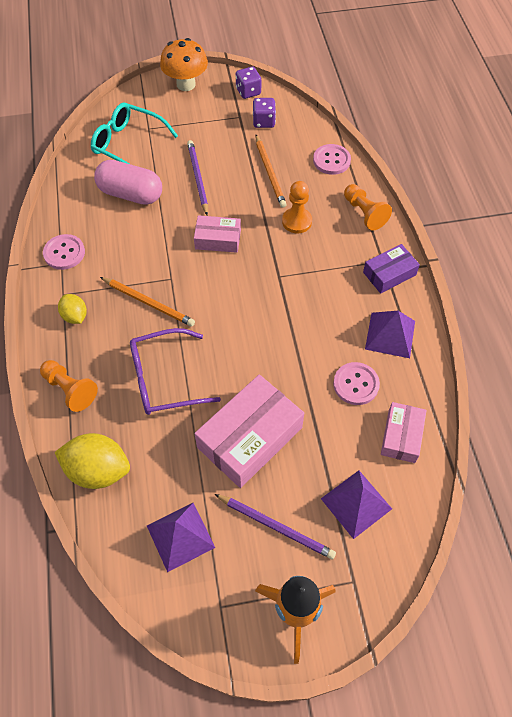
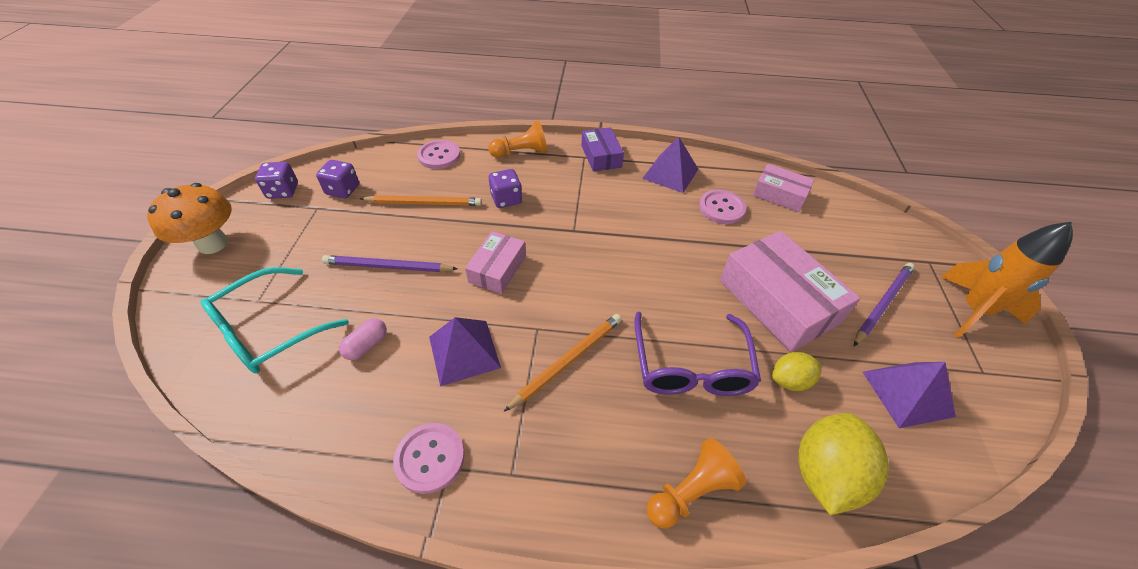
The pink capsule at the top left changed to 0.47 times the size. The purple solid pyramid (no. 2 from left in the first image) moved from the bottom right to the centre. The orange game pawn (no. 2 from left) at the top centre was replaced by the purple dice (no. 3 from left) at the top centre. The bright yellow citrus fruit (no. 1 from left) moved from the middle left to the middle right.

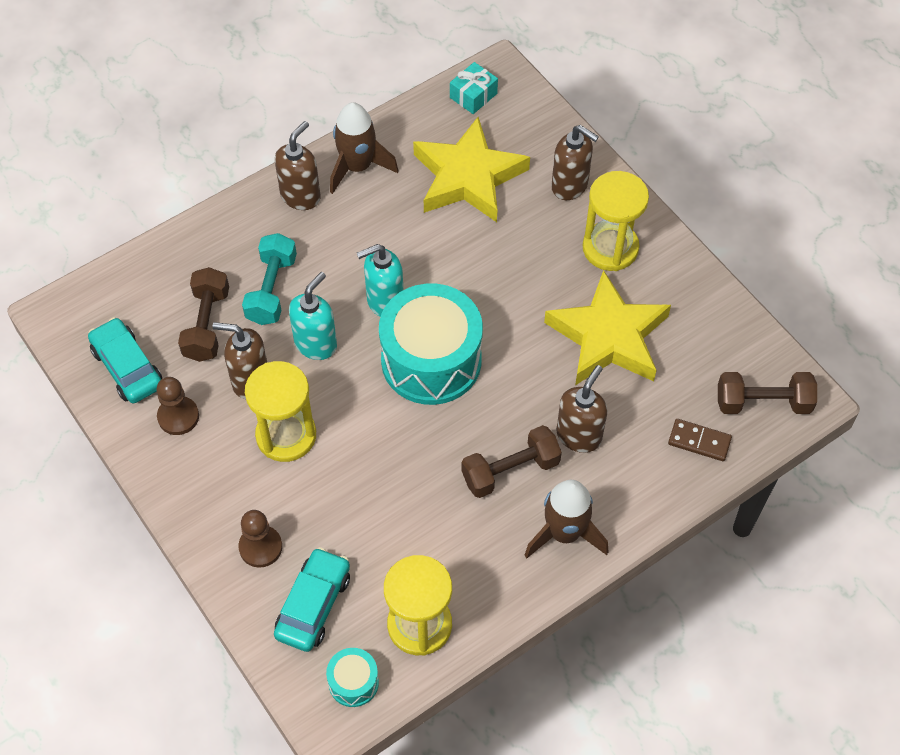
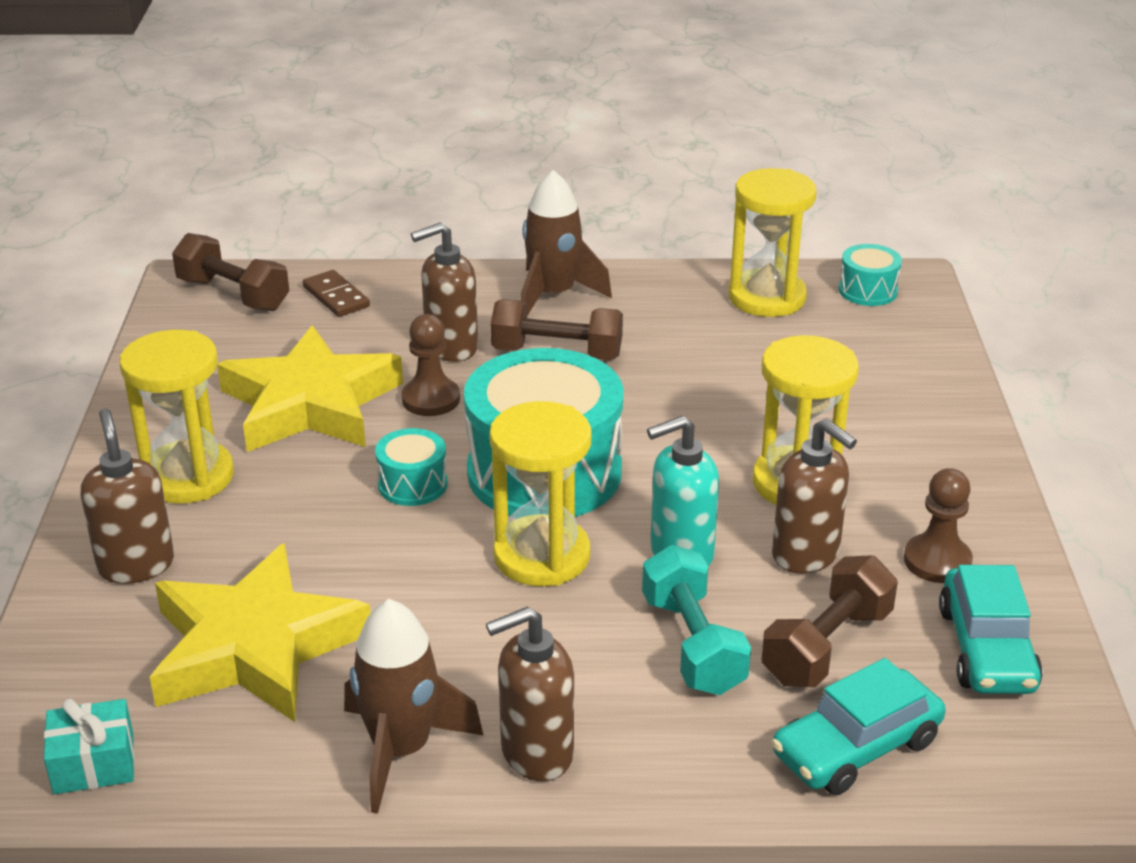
The teal drum (no. 1 from left) at the centre appeared. The dark brown game pawn (no. 2 from left in the first image) moved from the bottom left to the centre. The teal soap pump (no. 2 from left) at the centre was replaced by the bright yellow hourglass (no. 2 from left) at the centre. The teal hand weight at the middle left turned 60 degrees counterclockwise. The teal toy car (no. 2 from left in the first image) moved from the bottom centre to the bottom right.

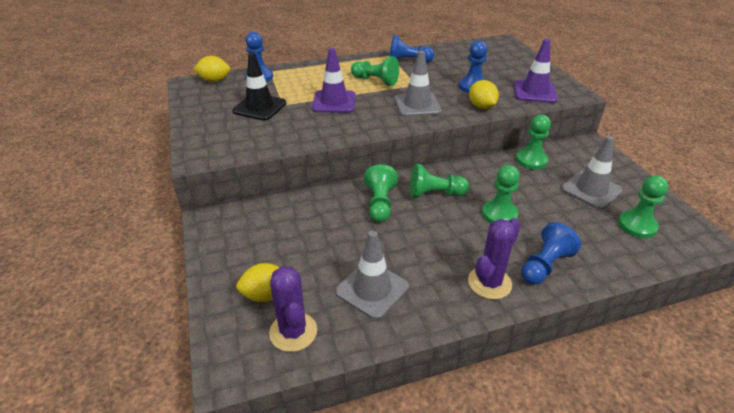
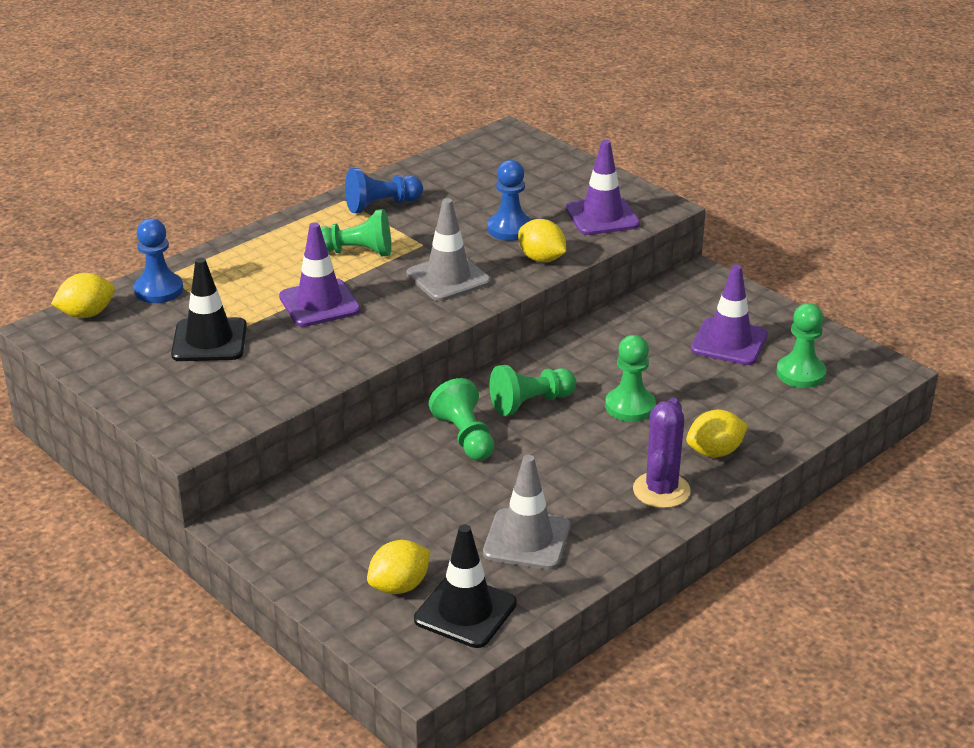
The purple saguaro cactus (no. 1 from left) at the bottom centre was replaced by the jet-black road cone (no. 2 from left) at the bottom centre. The cobalt game pawn (no. 4 from left) at the middle right was replaced by the bright yellow citrus fruit (no. 4 from left) at the middle right. The grey road cone (no. 3 from left) at the middle right became the purple road cone (no. 3 from left) at the middle right. The emerald game pawn (no. 5 from left) at the middle right disappeared.

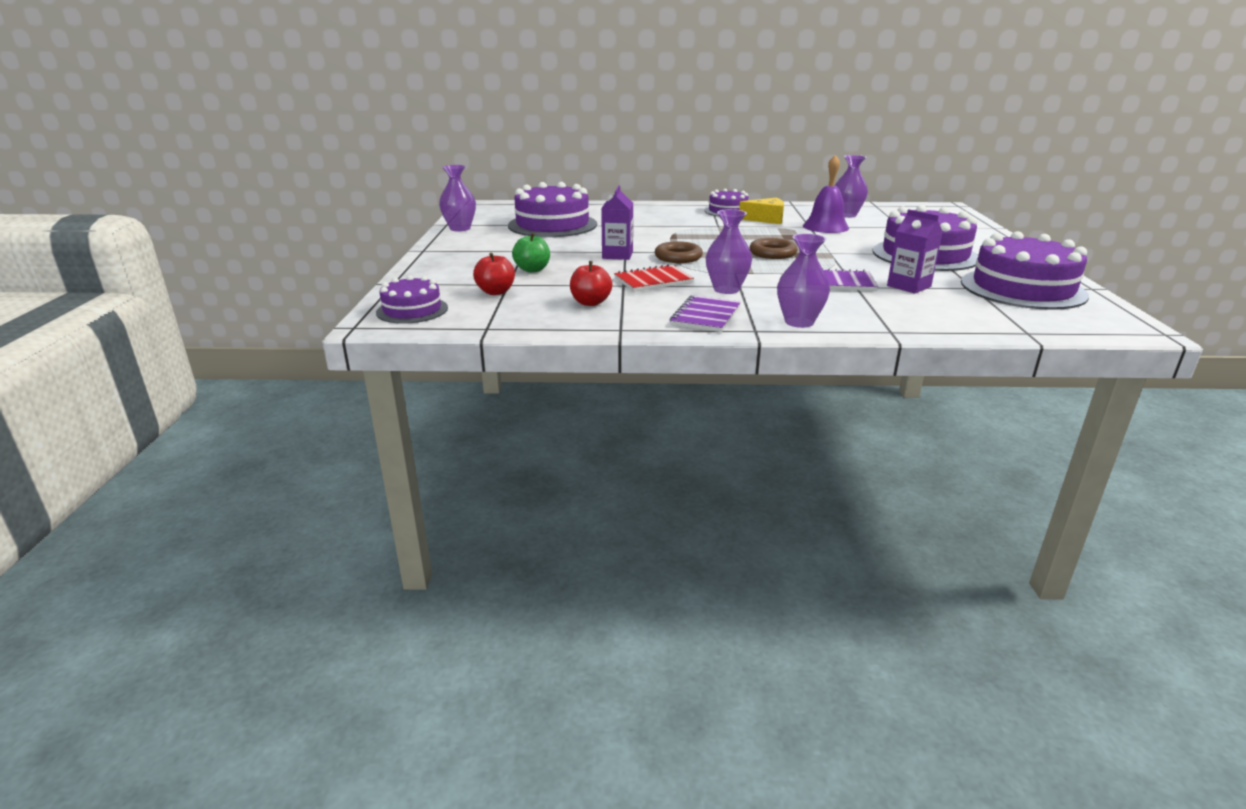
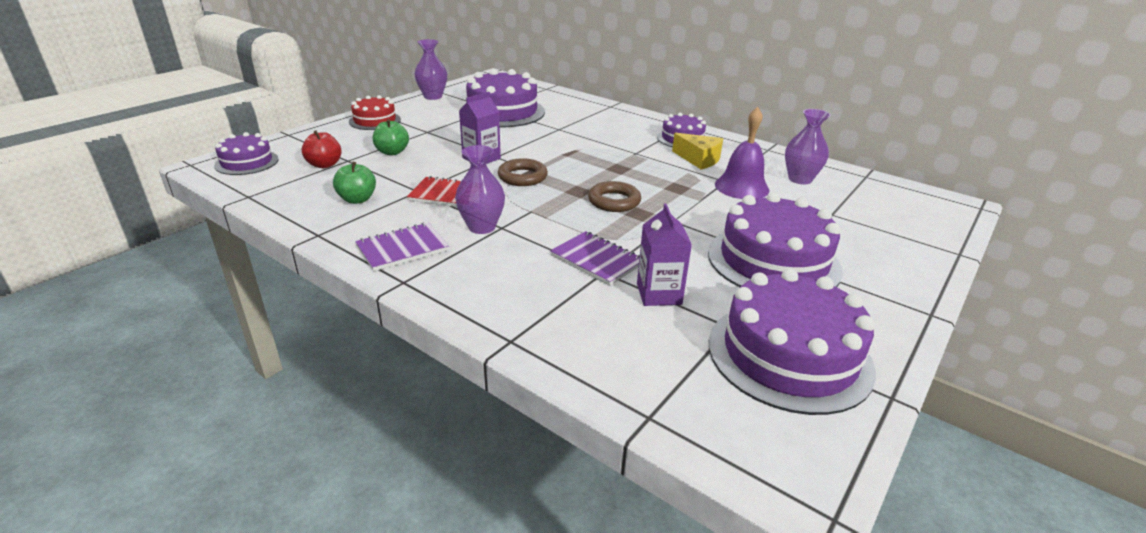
The scarlet apple fruit (no. 2 from left) at the centre became the emerald apple fruit (no. 1 from left) at the middle left. The scarlet layer cake at the top left appeared. The purple tall vase (no. 3 from left) at the centre disappeared.

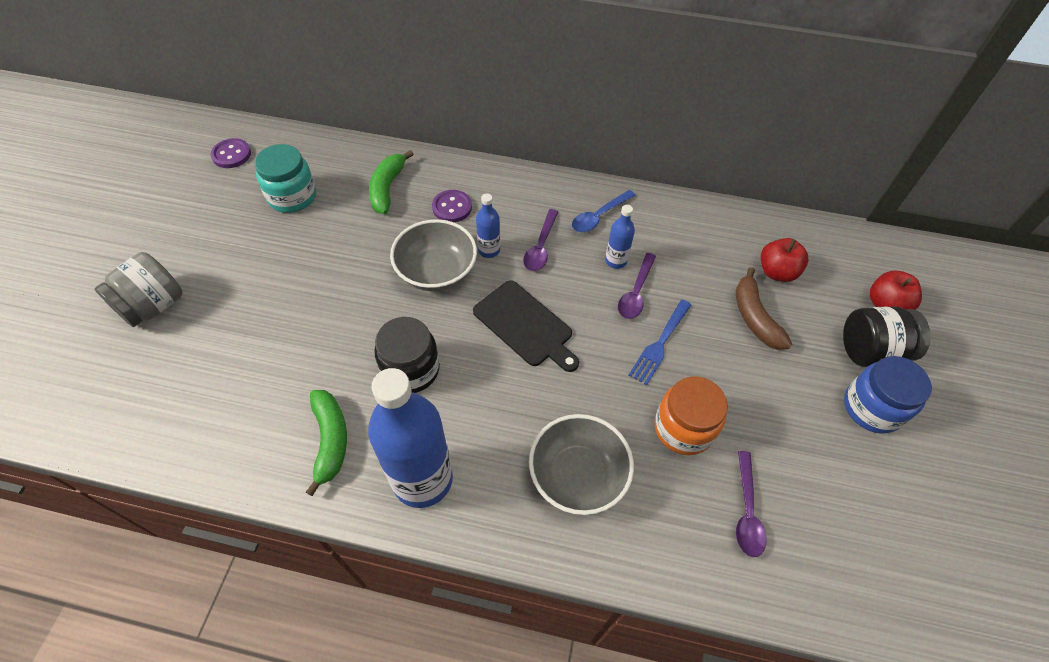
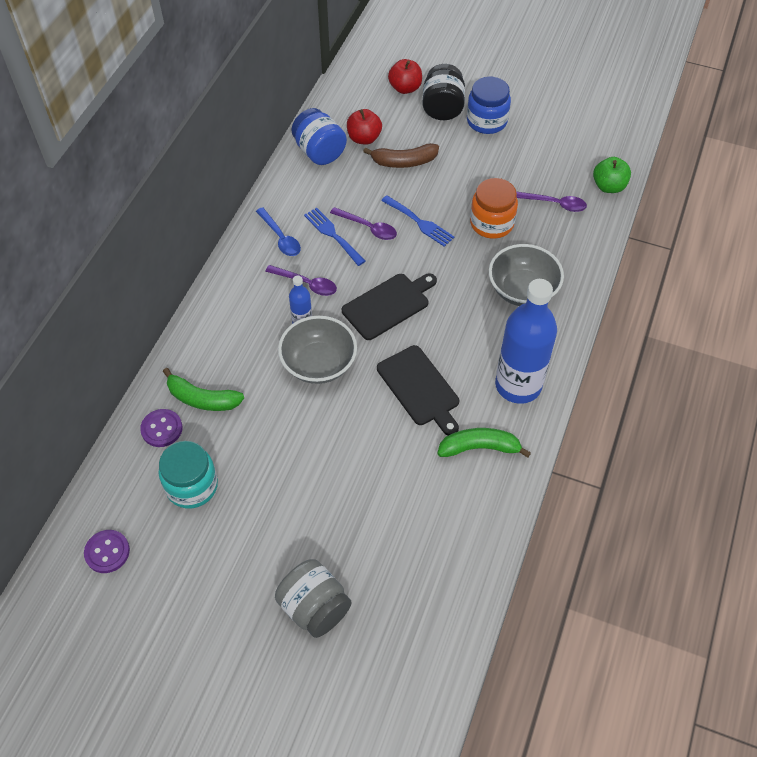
The purple button (no. 2 from left) moved from the top centre to the middle left. The cobalt jam jar (no. 1 from left) at the top centre appeared. The cobalt flask (no. 3 from left) at the centre was replaced by the cobalt dinner fork (no. 1 from left) at the top centre. The jet-black jam jar (no. 1 from left) at the centre was replaced by the jet-black bread board (no. 2 from left) at the centre. The emerald apple fruit at the top right appeared.

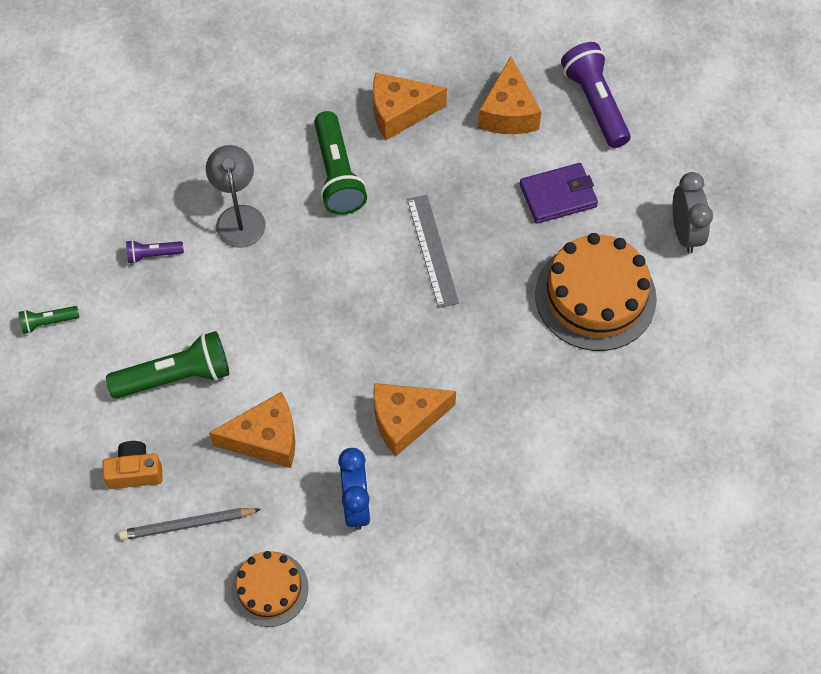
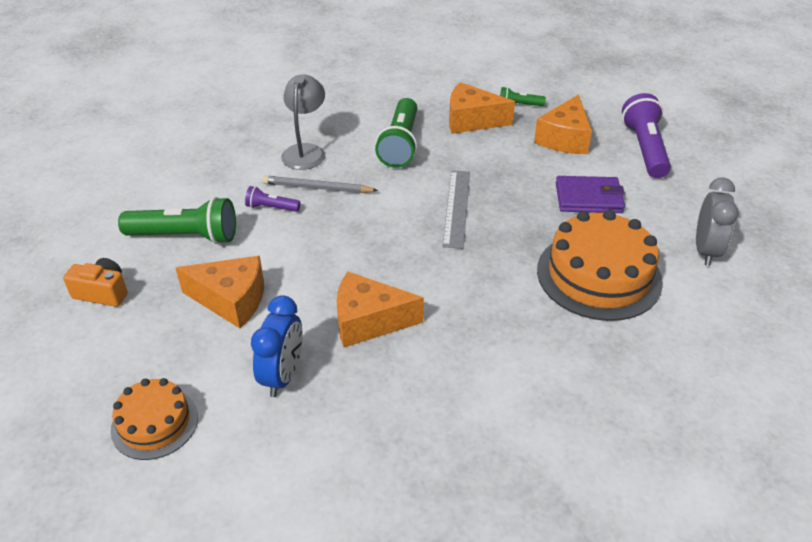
The purple torch (no. 1 from left) moved from the middle left to the centre. The grey wooden pencil moved from the bottom left to the centre. The emerald torch (no. 1 from left in the first image) moved from the middle left to the top centre.

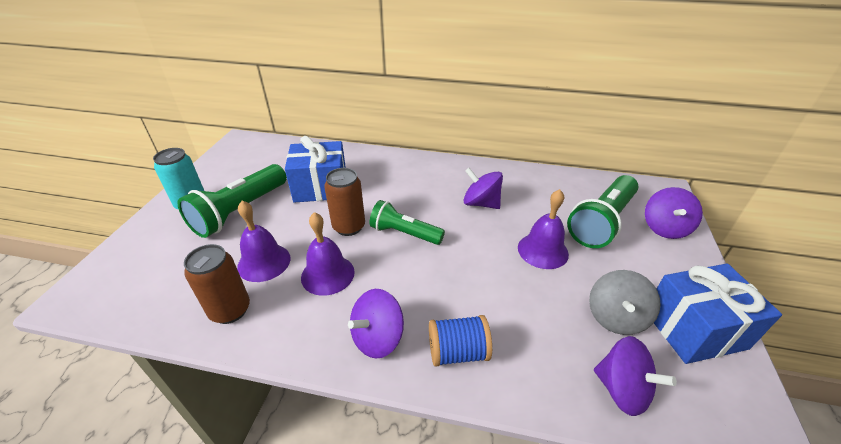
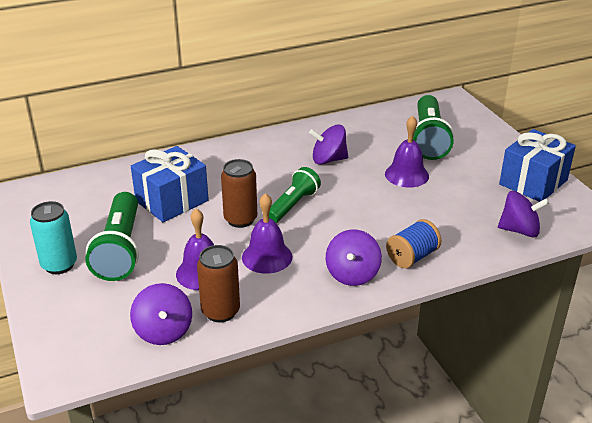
The purple whirligig (no. 4 from left in the first image) moved from the middle right to the bottom left. The emerald torch (no. 2 from left) at the centre turned 135 degrees clockwise. The grey whirligig at the bottom right disappeared.

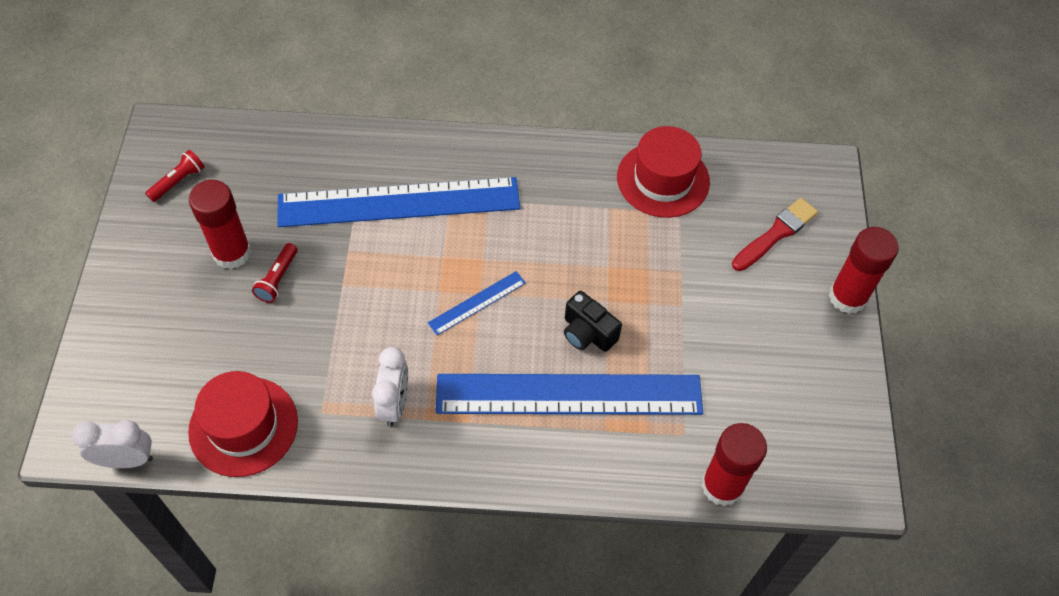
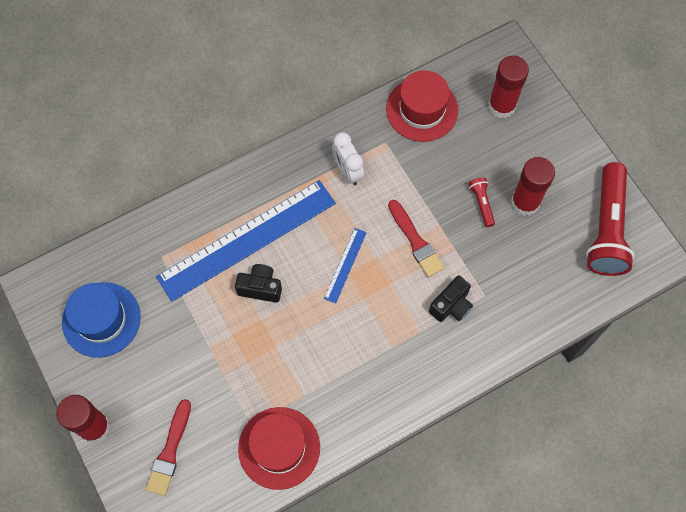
The cobalt tall hat at the middle left appeared. The scarlet paint brush (no. 2 from left) at the centre appeared. The cobalt ruler (no. 1 from left) at the centre was replaced by the jet-black compact camera (no. 2 from left) at the centre. The scarlet glue stick (no. 2 from left) moved from the bottom right to the top right. The scarlet torch (no. 1 from left in the first image) at the top left changed to 2.31 times the size. The snow-white alarm clock (no. 1 from left) at the bottom left disappeared.

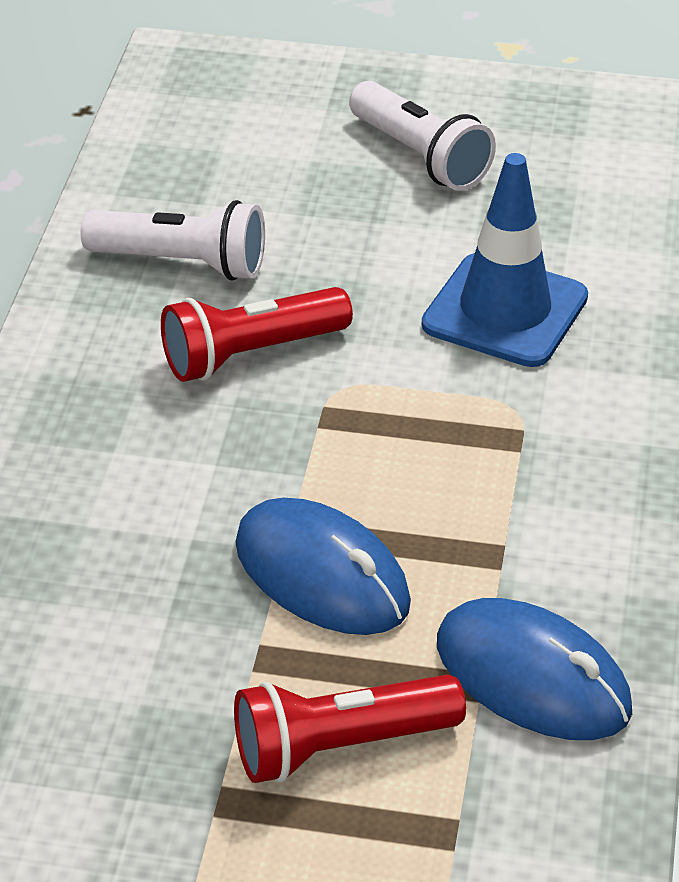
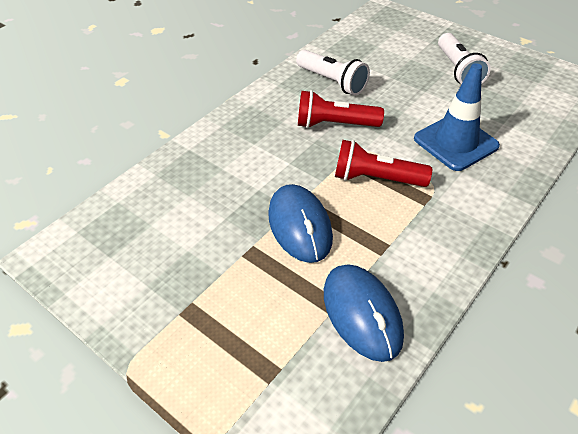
The scarlet torch (no. 2 from left) moved from the bottom centre to the centre.

